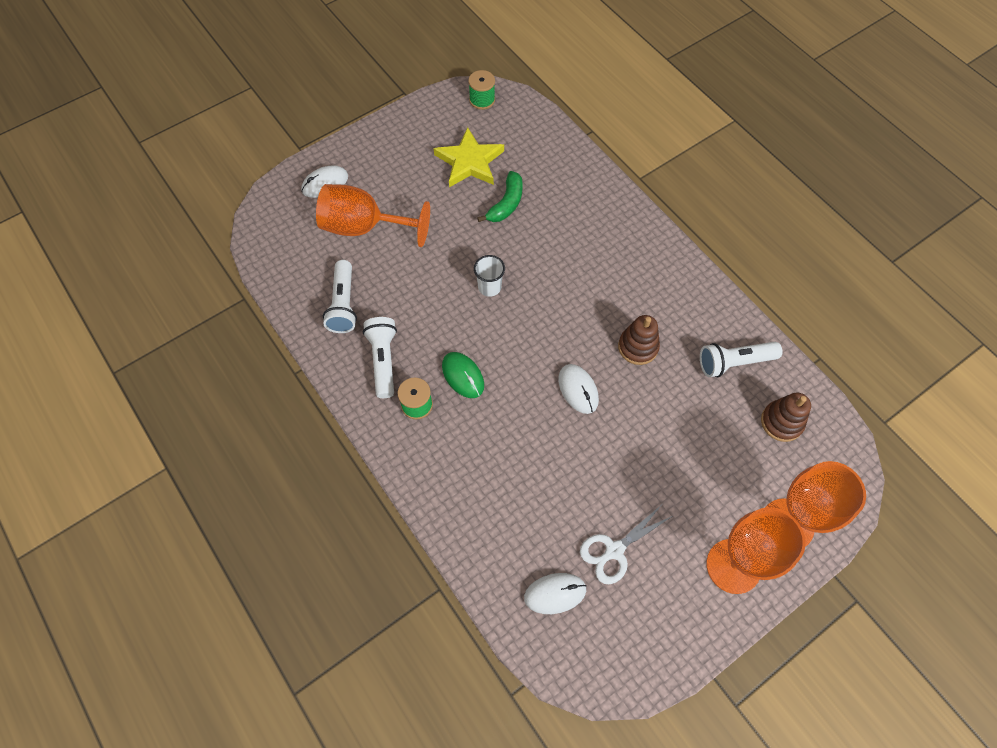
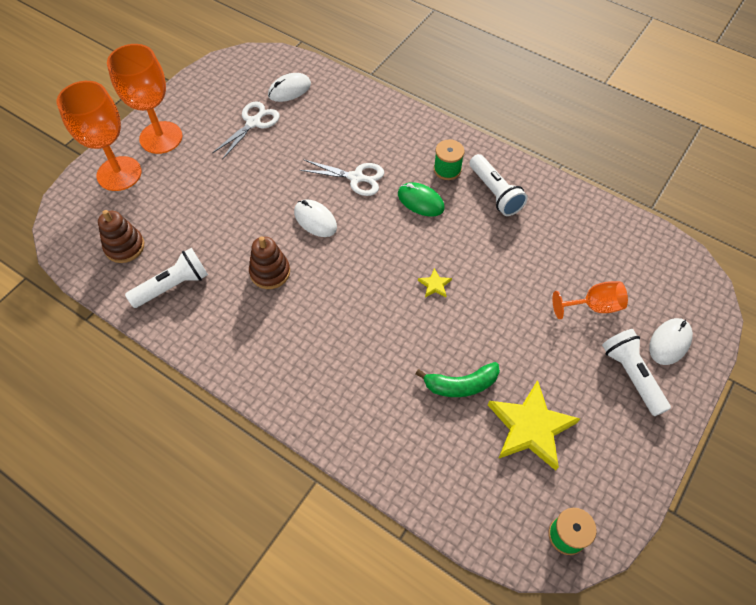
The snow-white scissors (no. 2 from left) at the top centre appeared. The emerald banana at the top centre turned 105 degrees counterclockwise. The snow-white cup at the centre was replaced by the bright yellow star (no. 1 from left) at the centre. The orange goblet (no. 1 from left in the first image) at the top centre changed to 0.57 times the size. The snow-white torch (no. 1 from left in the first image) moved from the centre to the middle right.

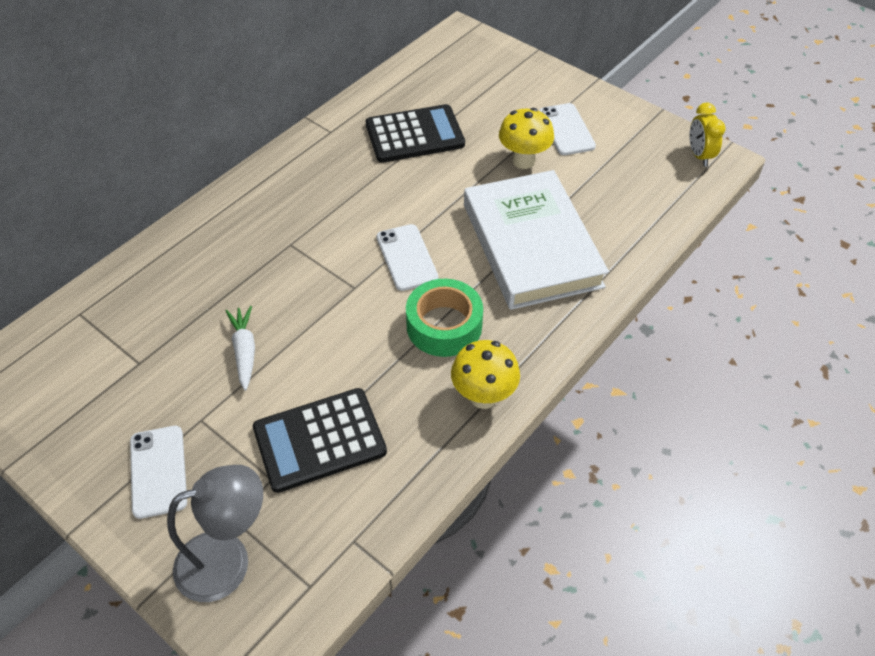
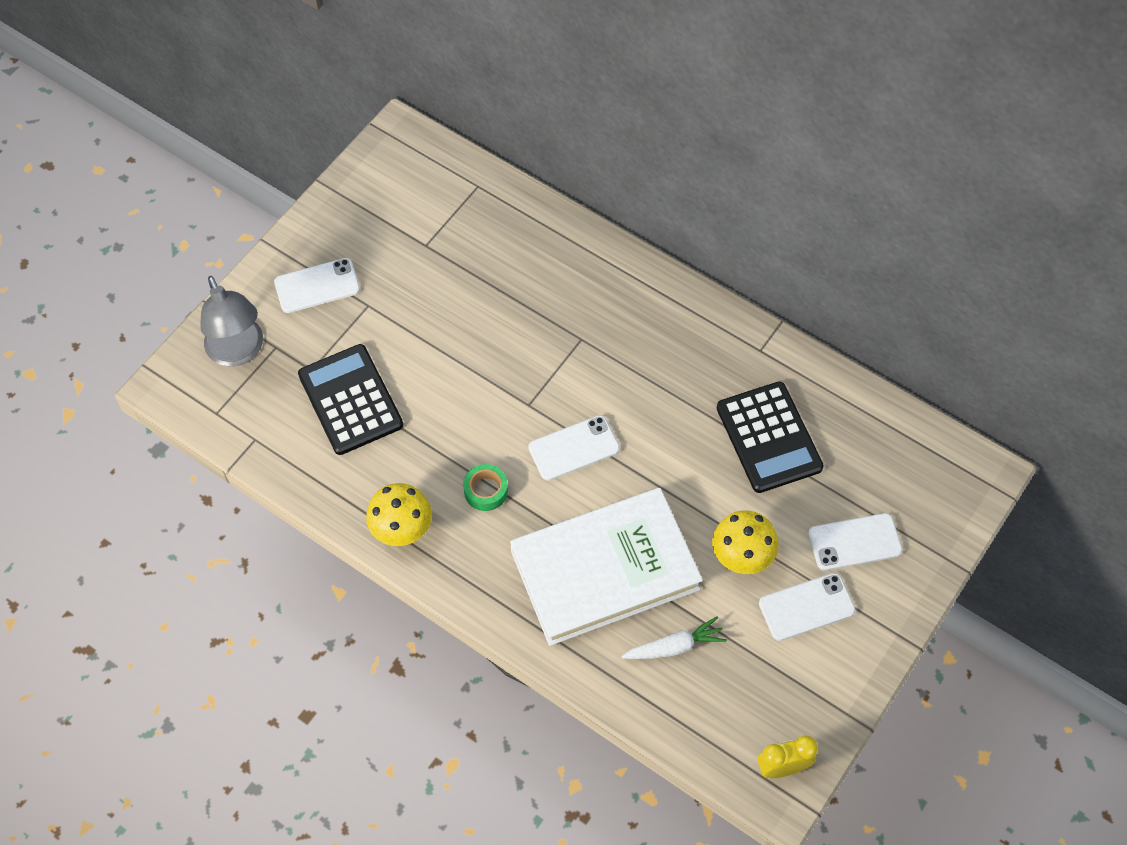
The emerald roll of tape at the centre changed to 0.57 times the size. The snow-white root vegetable moved from the middle left to the bottom centre. The snow-white smartphone (no. 4 from left) at the middle right appeared.

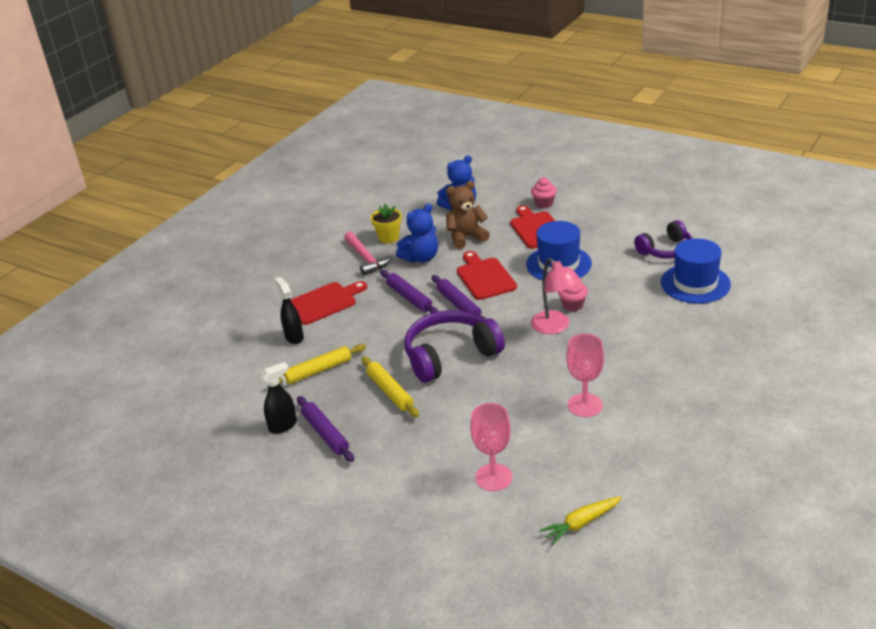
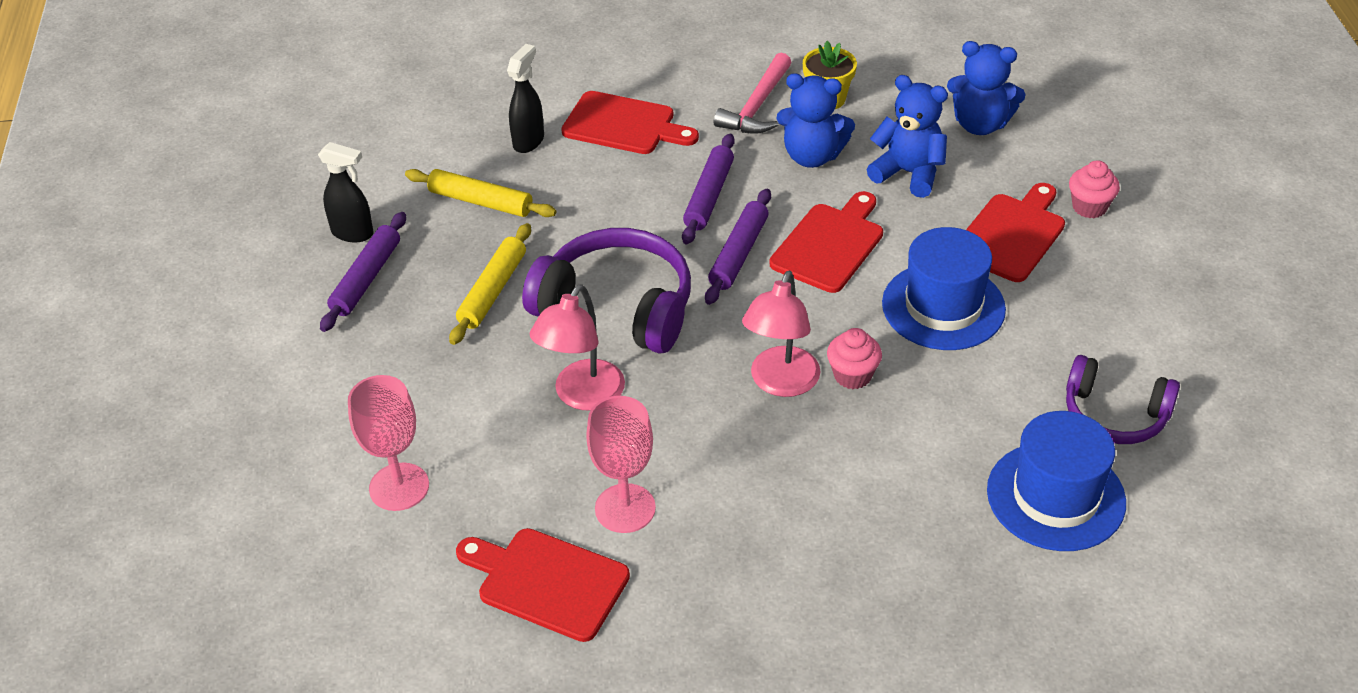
The scarlet bread board (no. 1 from left) at the bottom centre appeared. The pink desk lamp (no. 1 from left) at the centre appeared. The dark brown stuffed bear at the centre became the cobalt stuffed bear (no. 2 from left) at the top right. The bright yellow root vegetable at the bottom centre disappeared.

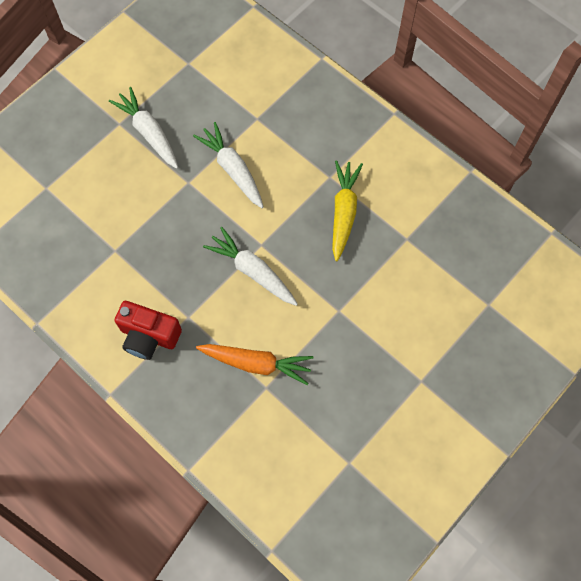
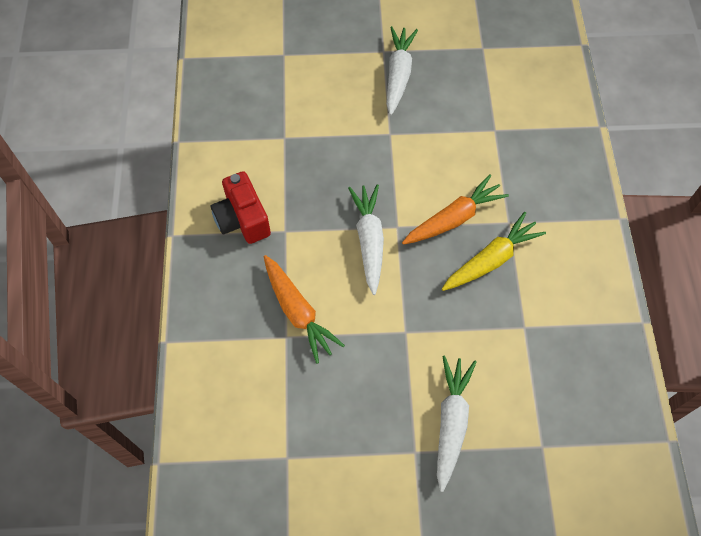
The orange root vegetable (no. 2 from left) at the centre appeared. The snow-white root vegetable (no. 2 from left in the first image) moved from the top centre to the bottom centre.

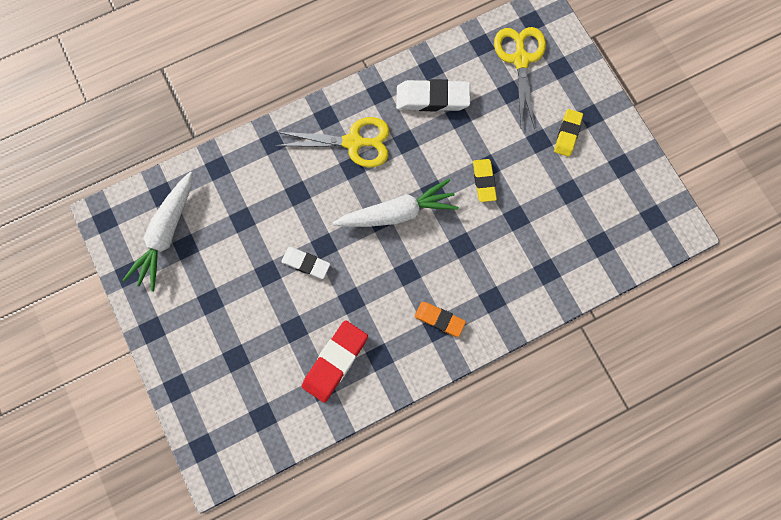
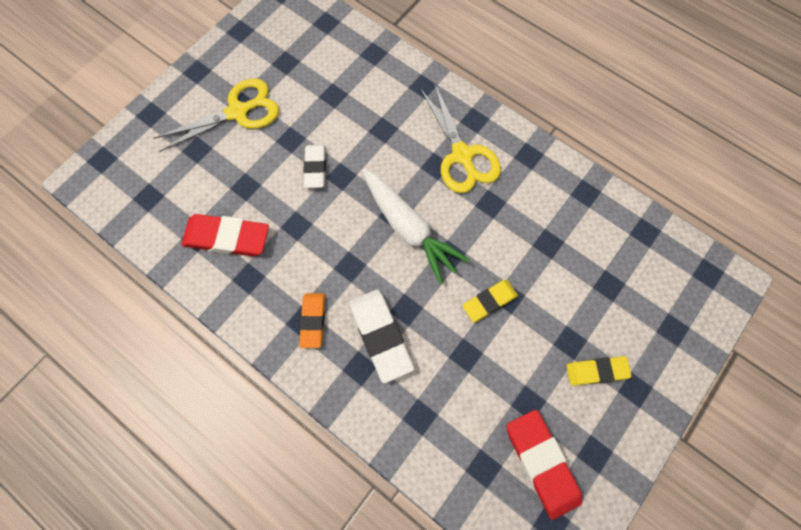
The bright yellow scissors (no. 2 from left in the first image) moved from the top centre to the top left. The snow-white gum eraser (no. 2 from left) moved from the top centre to the centre. The scarlet gum eraser (no. 2 from left) at the bottom right appeared. The snow-white root vegetable (no. 1 from left) at the middle left disappeared.

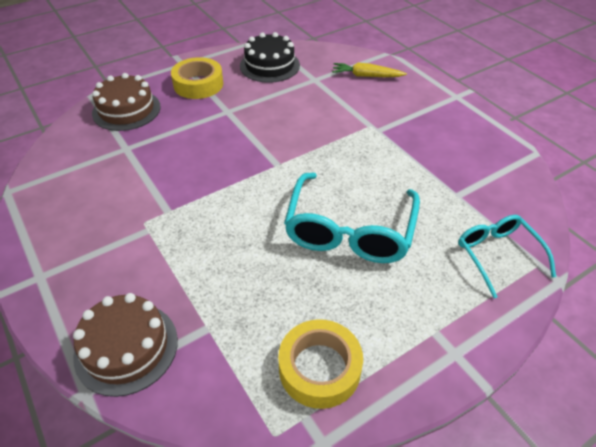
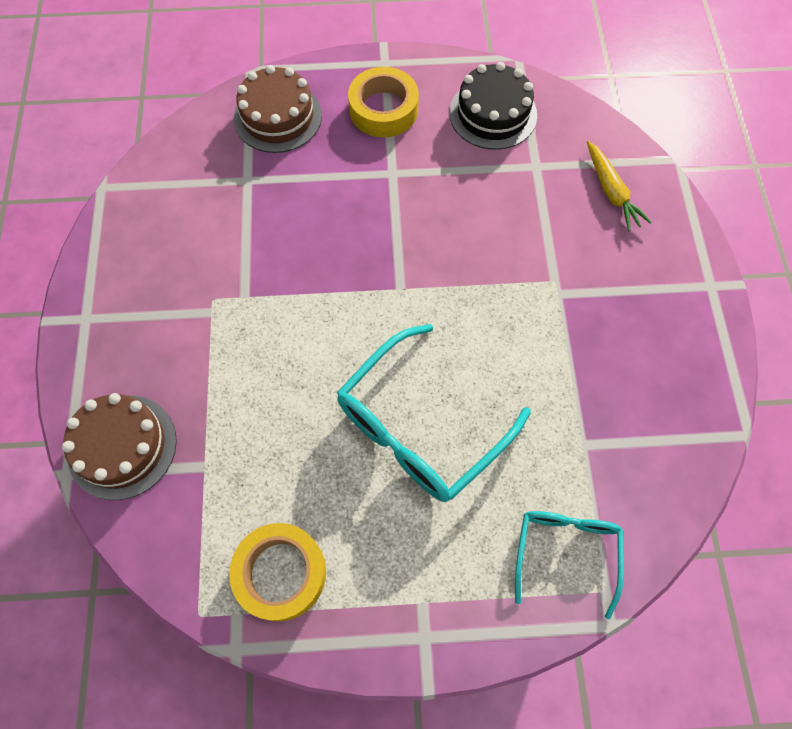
The bright yellow root vegetable at the top centre turned 150 degrees counterclockwise.

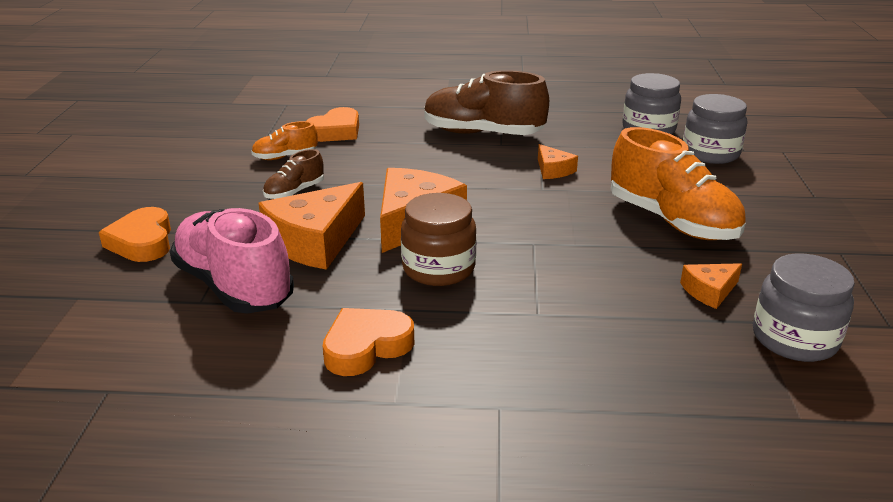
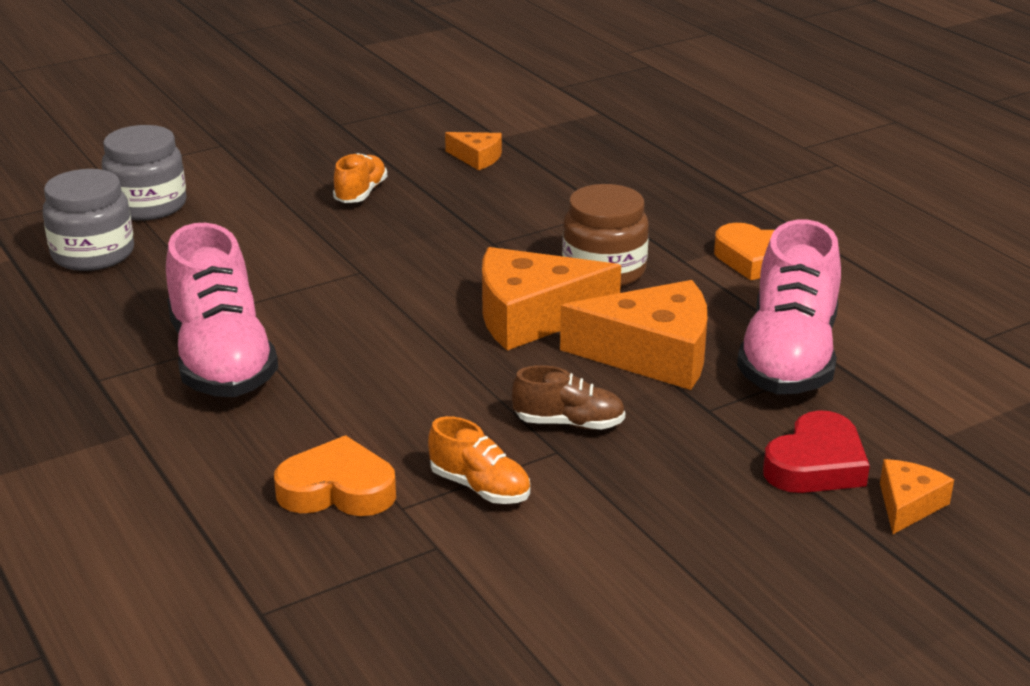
The dark brown shoe (no. 2 from left) at the top centre became the pink shoe (no. 1 from left) at the middle left. The orange shoe (no. 2 from left in the first image) at the middle right changed to 0.49 times the size. The orange heart shape (no. 1 from left) at the middle left became the scarlet heart shape at the middle right. The orange cheese wedge (no. 3 from left in the first image) moved from the top centre to the bottom right. The grey jam jar (no. 3 from left) at the middle right disappeared.

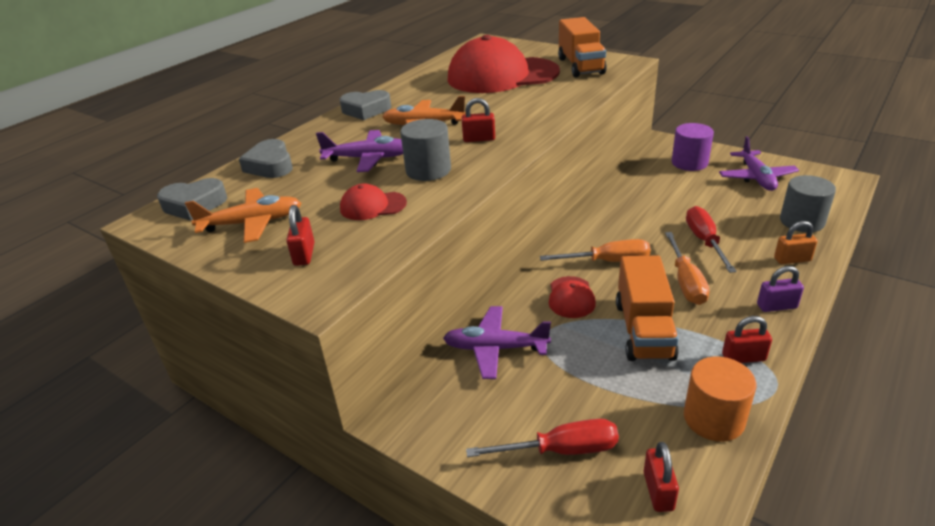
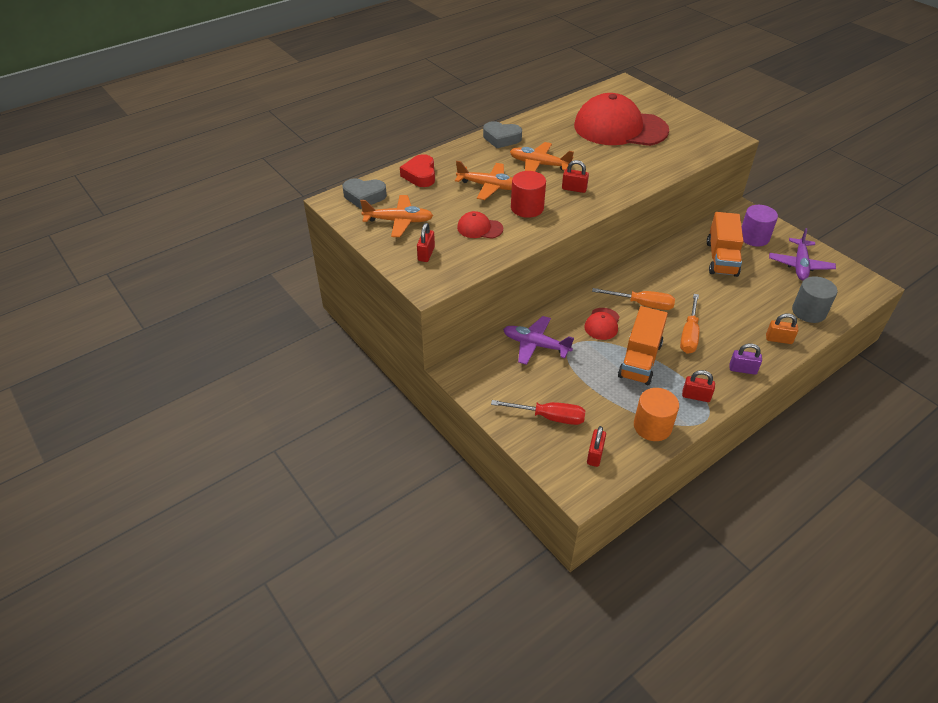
The grey heart shape (no. 2 from left) at the top left became the scarlet heart shape at the top centre. The purple toy plane (no. 1 from left) at the top centre became the orange toy plane (no. 2 from left) at the top centre. The grey cylinder shape (no. 1 from left) at the top centre became the scarlet cylinder shape at the top centre. The orange toy truck (no. 1 from left in the first image) moved from the top centre to the middle right. The scarlet hand screwdriver (no. 2 from left) at the middle right disappeared.

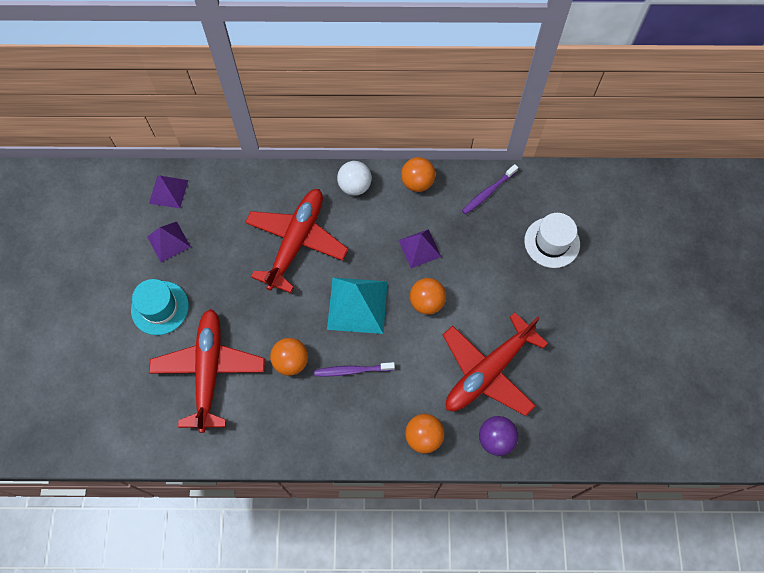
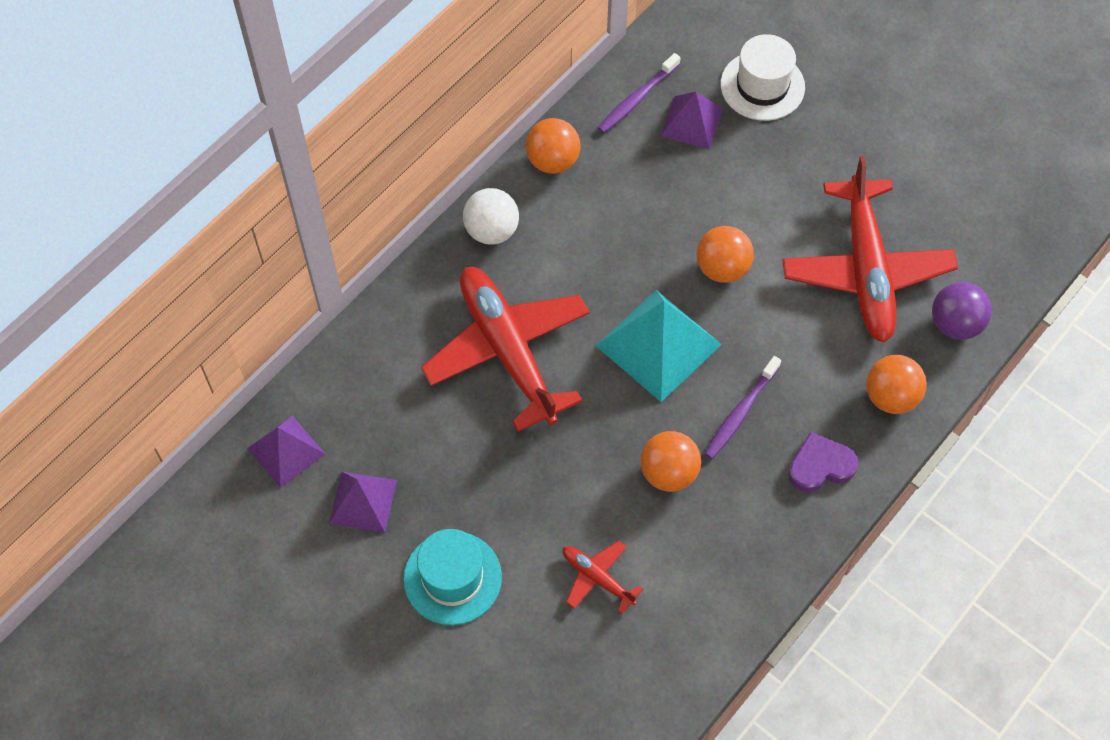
The scarlet toy plane (no. 1 from left in the first image) at the middle left changed to 0.45 times the size. The purple dental brush (no. 2 from left in the first image) at the top centre turned 45 degrees clockwise. The purple solid pyramid (no. 3 from left) moved from the centre to the top centre. The purple heart shape at the middle right appeared.

